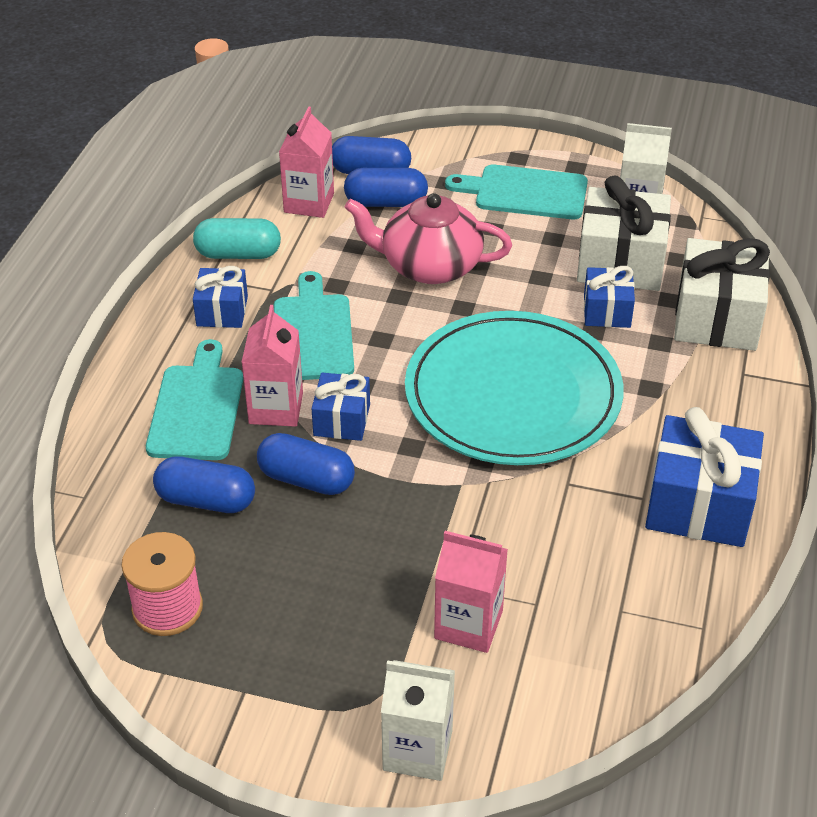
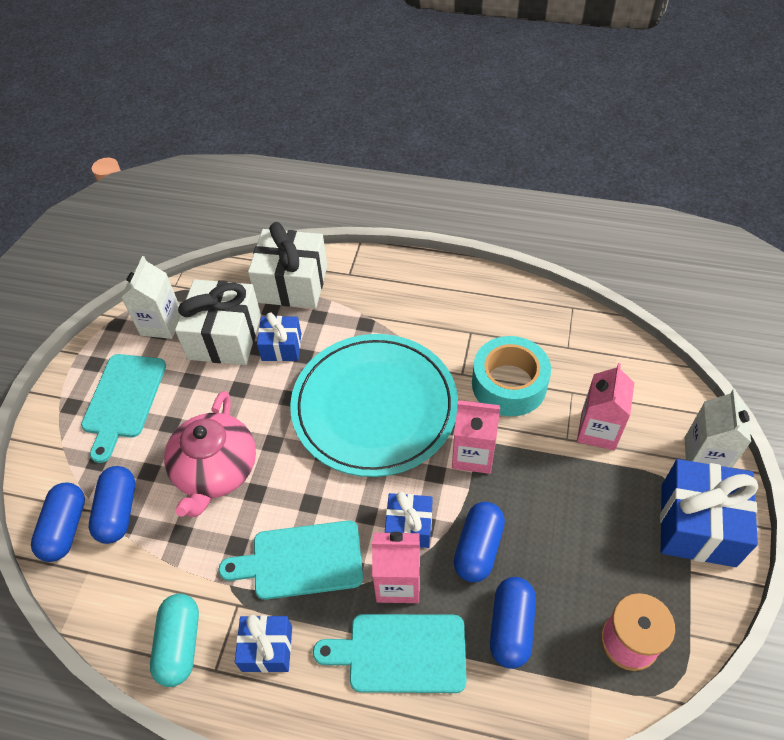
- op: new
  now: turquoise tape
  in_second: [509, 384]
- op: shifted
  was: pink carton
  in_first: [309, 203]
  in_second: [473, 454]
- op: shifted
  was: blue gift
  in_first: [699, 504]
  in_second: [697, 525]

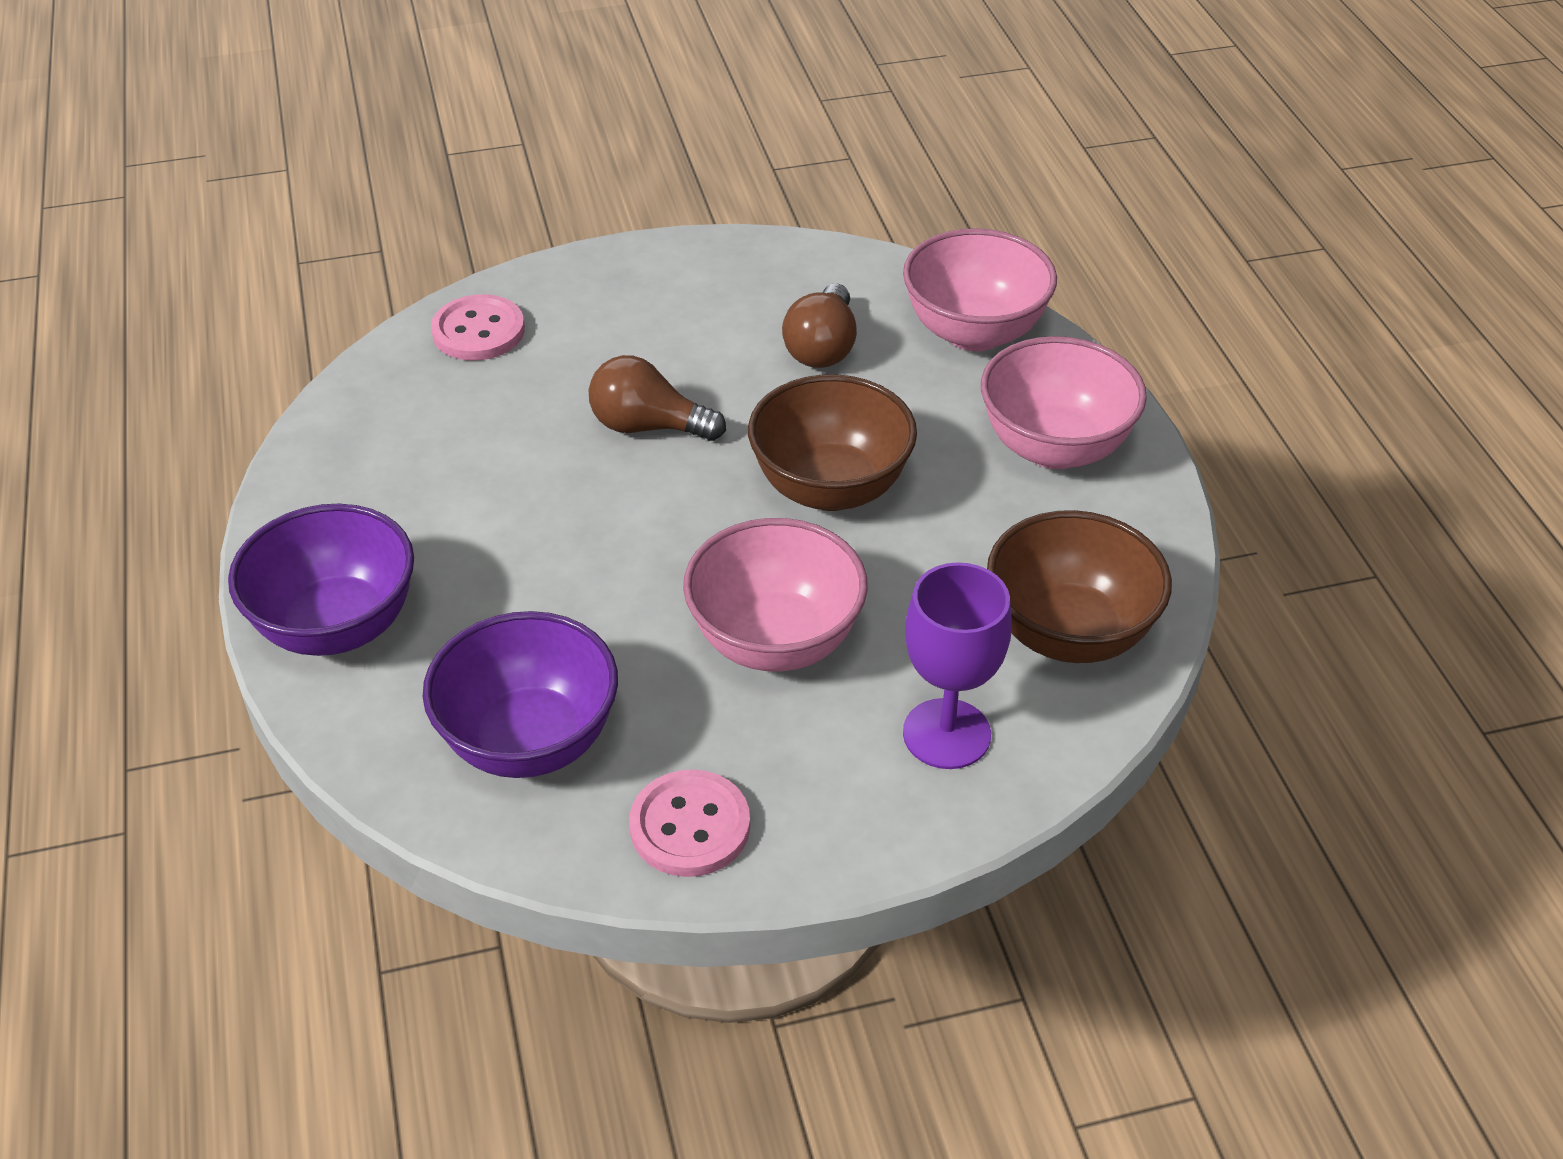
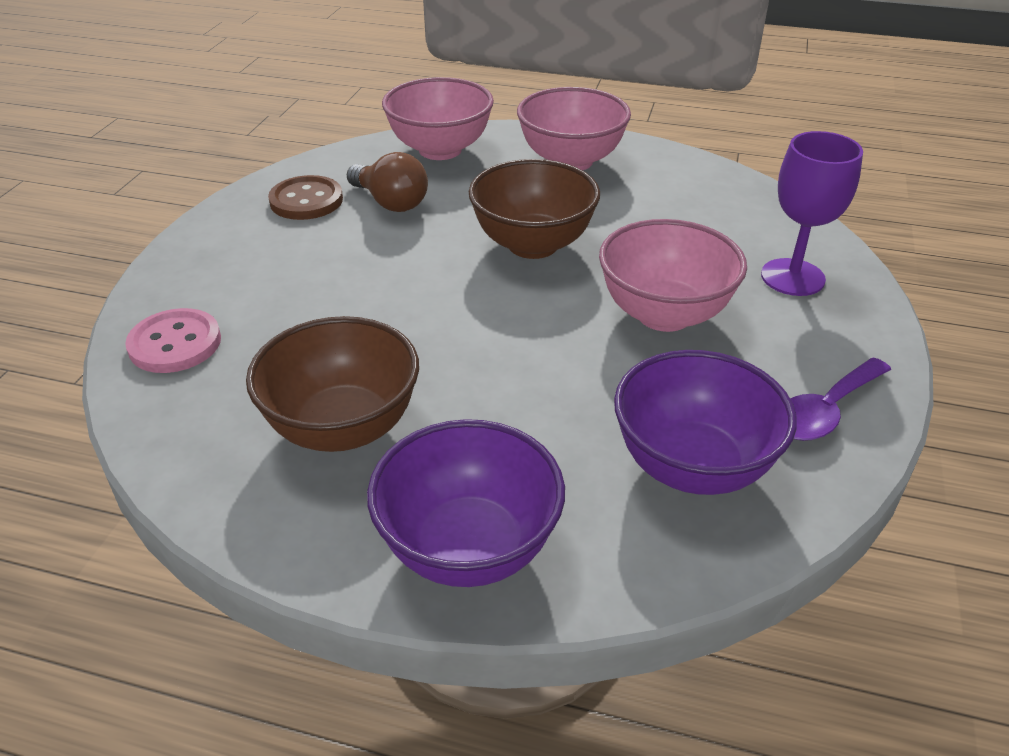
- op: gone
  was: brown light bulb
  in_first: [648, 426]
- op: new
  now: brown button
  in_second: [306, 200]
- op: shifted
  was: brown bowl
  in_first: [1068, 633]
  in_second: [343, 427]
- op: swapped
  was: pink button
  now: purple spoon
  in_first: [690, 826]
  in_second: [825, 411]

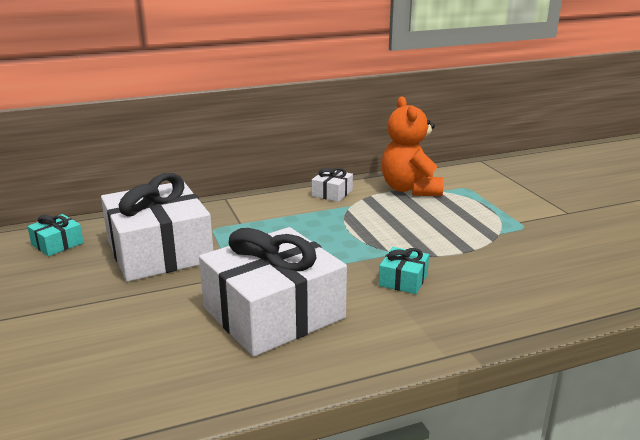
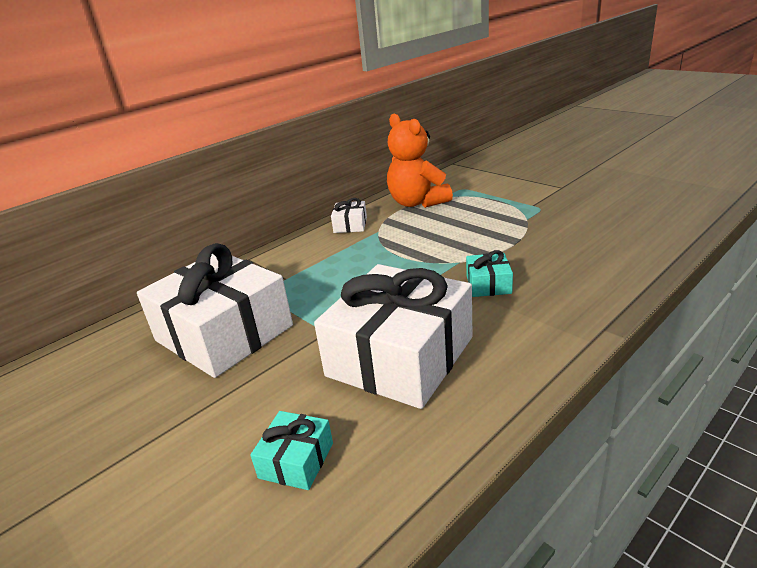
- op: shifted
  was: turquoise gift
  in_first: [57, 244]
  in_second: [296, 460]

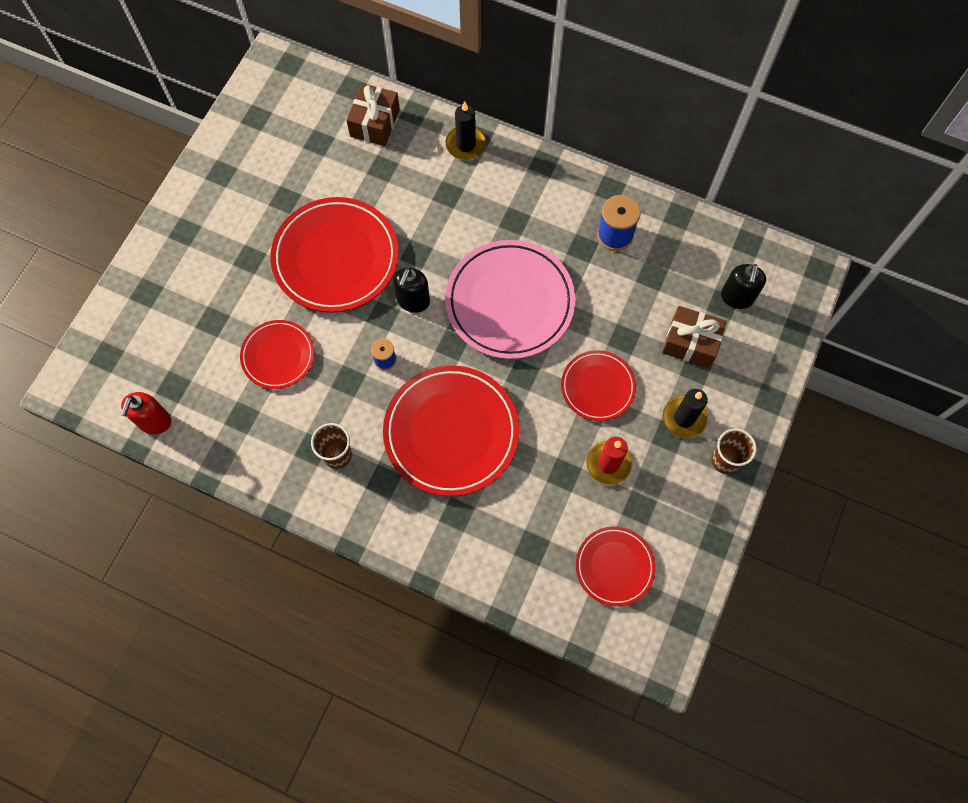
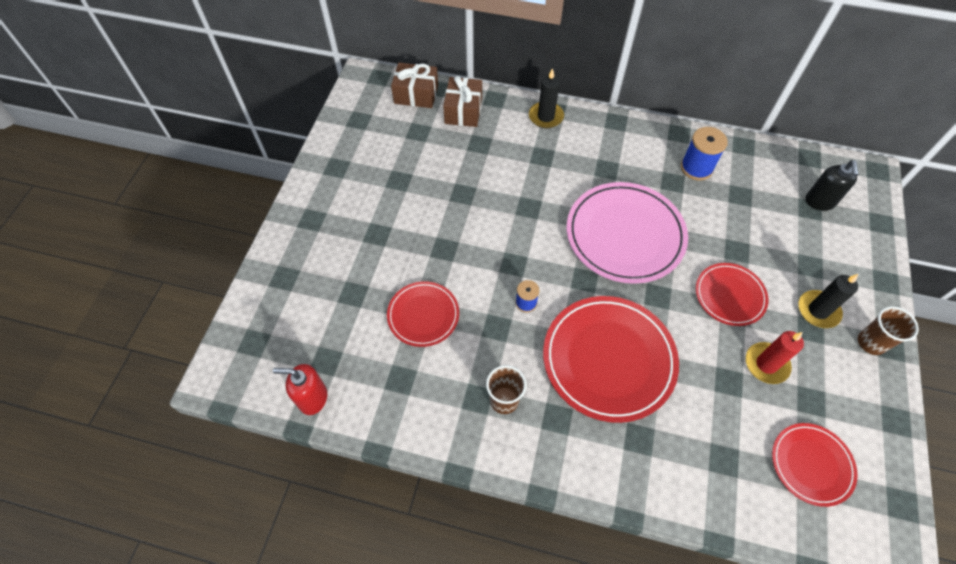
- op: gone
  was: red plate
  in_first: [336, 258]
- op: gone
  was: black soap dispenser
  in_first: [413, 301]
- op: shifted
  was: brown gift
  in_first: [690, 343]
  in_second: [416, 94]
- op: rotated
  was: red soap dispenser
  in_first: [154, 421]
  in_second: [312, 398]
  clockwise: 90

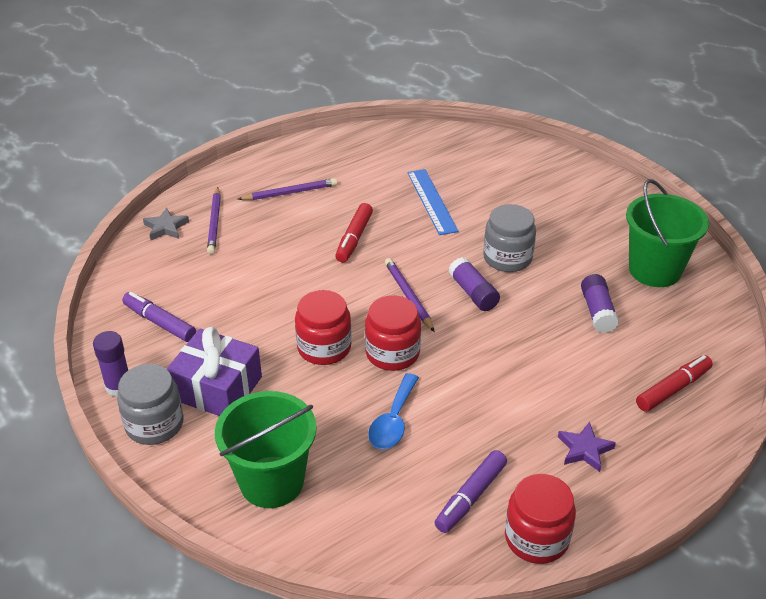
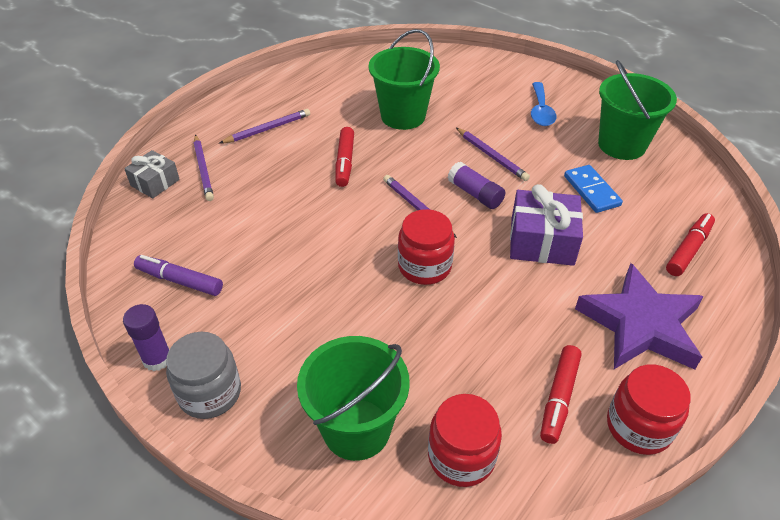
- op: shifted
  was: purple gift
  in_first: [217, 388]
  in_second: [542, 241]
- op: shifted
  was: red jar
  in_first: [324, 347]
  in_second: [461, 456]
- op: shifted
  was: blue spoon
  in_first: [393, 421]
  in_second: [540, 111]
- op: swapped
  was: grey star
  now: grey gift
  in_first: [166, 227]
  in_second: [155, 182]
- op: swapped
  was: blue ruler
  now: green bucket
  in_first: [432, 201]
  in_second: [403, 116]
- op: swapped
  was: grey jar
  now: purple pencil
  in_first: [507, 258]
  in_second: [492, 156]
- op: swapped
  was: purple glue stick
  now: blue domino
  in_first: [597, 311]
  in_second: [591, 191]
- op: repainted
  was: purple marker
  now: red marker
  in_first: [470, 497]
  in_second: [558, 398]
- op: scaled
  was: purple star
  in_first: [584, 449]
  in_second: [640, 325]
  ratio: 2.26

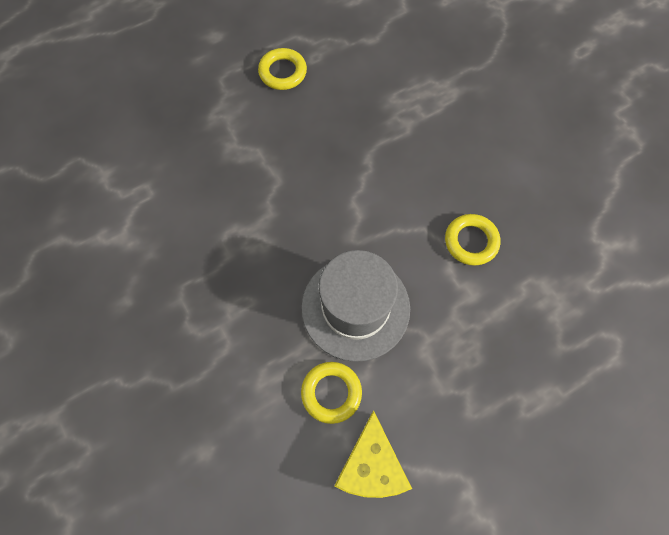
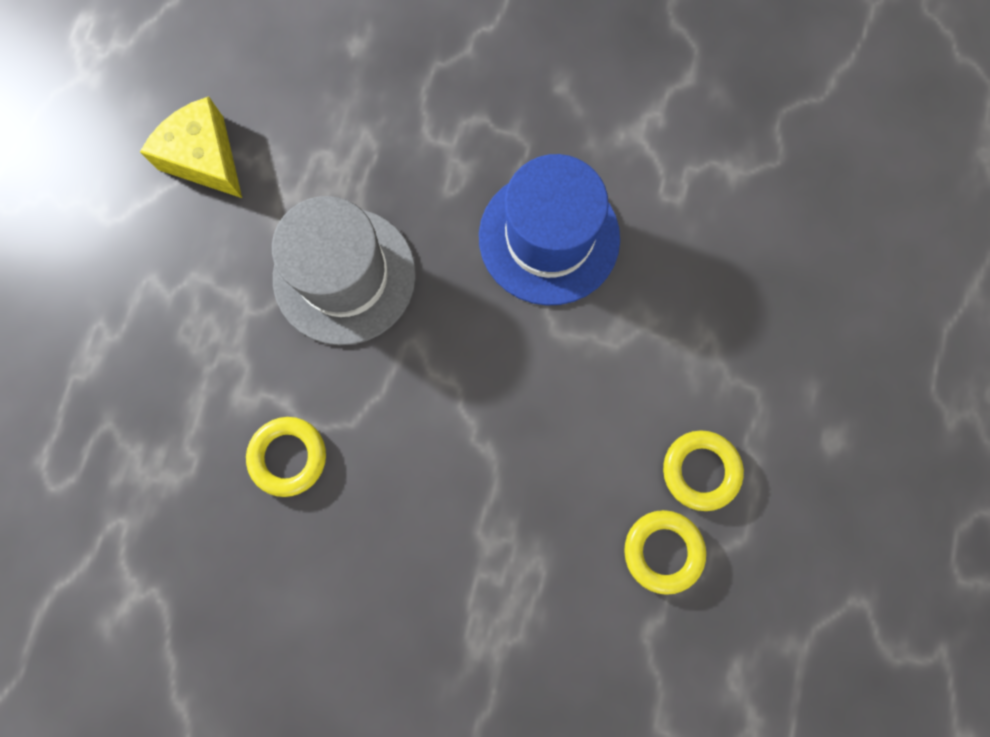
- op: new
  now: blue hat
  in_second: [549, 237]
- op: shifted
  was: yellow ring
  in_first: [331, 393]
  in_second: [663, 551]

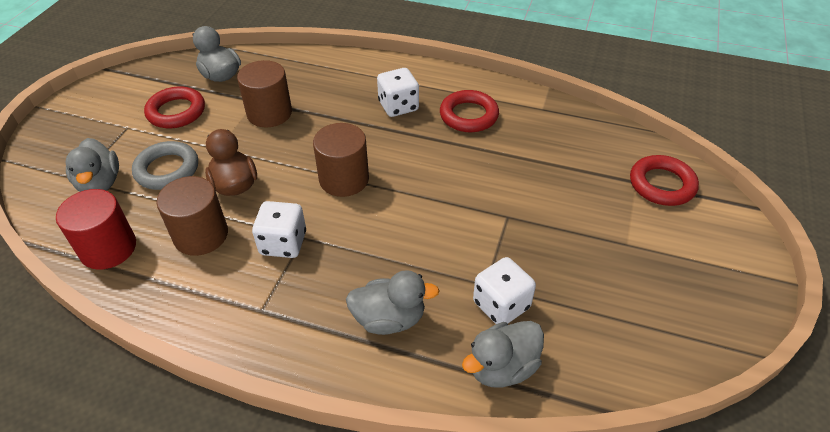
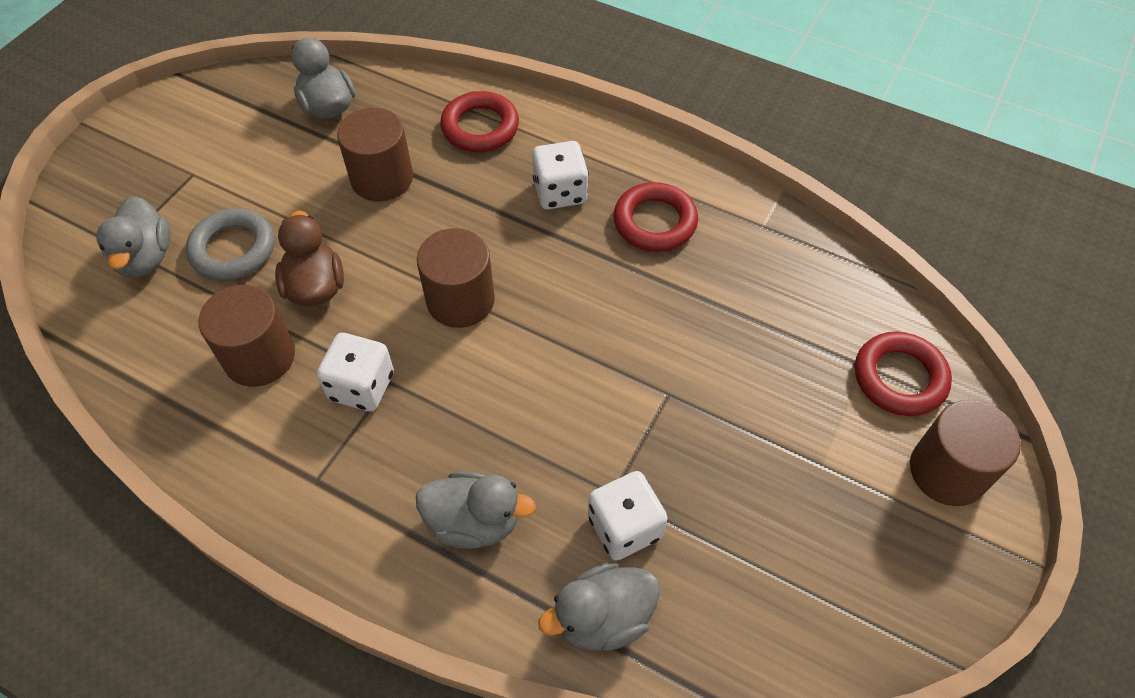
- op: gone
  was: red cylinder
  in_first: [108, 248]
- op: new
  now: brown cylinder
  in_second: [947, 471]
- op: shifted
  was: red ring
  in_first: [176, 112]
  in_second: [480, 127]

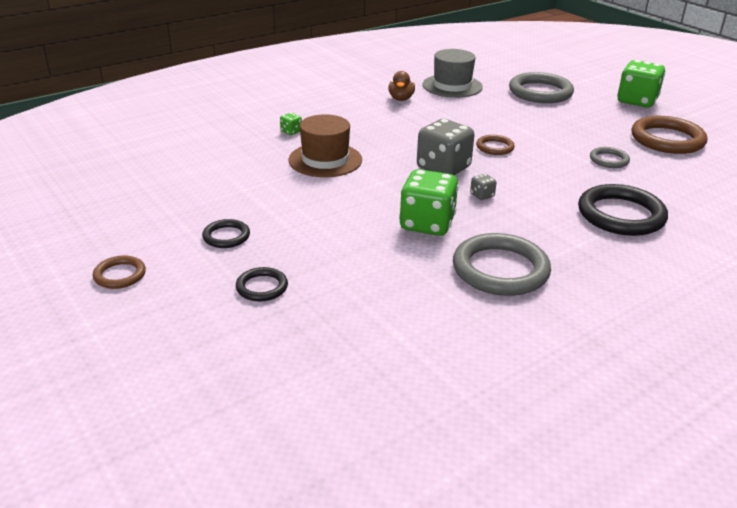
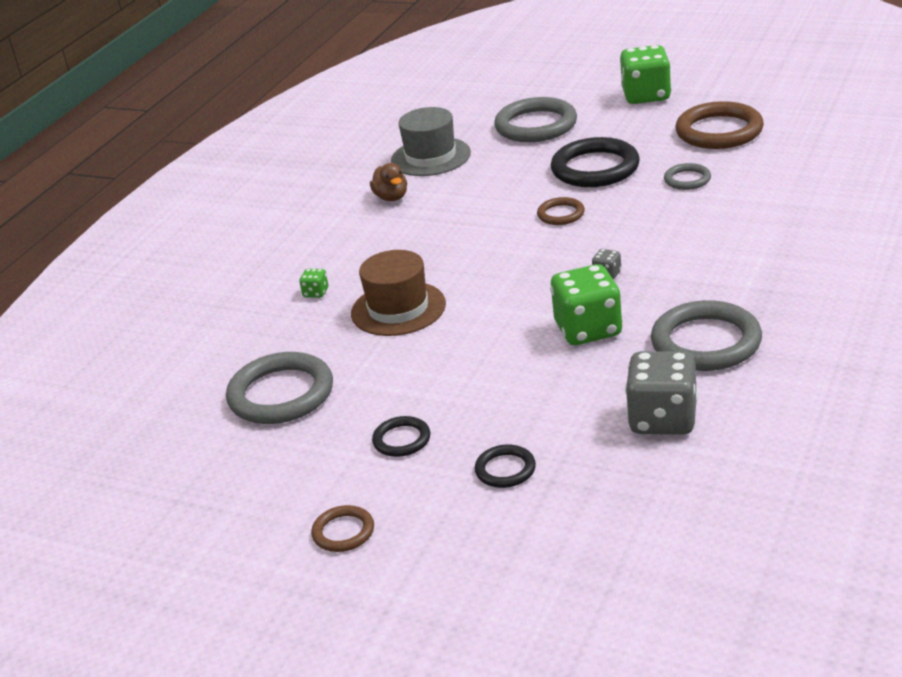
- op: new
  now: grey ring
  in_second: [281, 394]
- op: shifted
  was: grey dice
  in_first: [443, 168]
  in_second: [663, 419]
- op: shifted
  was: black ring
  in_first: [621, 215]
  in_second: [595, 168]

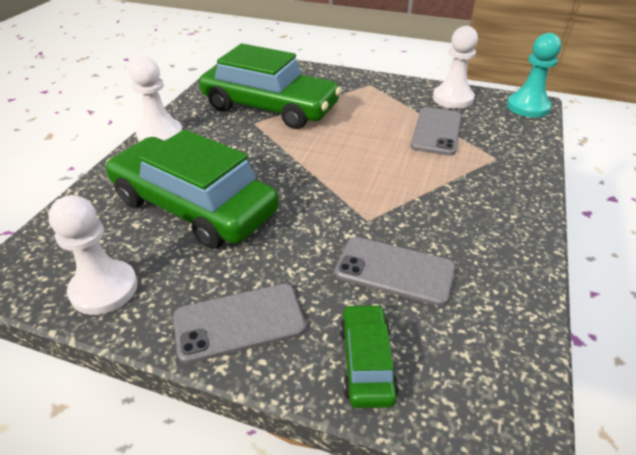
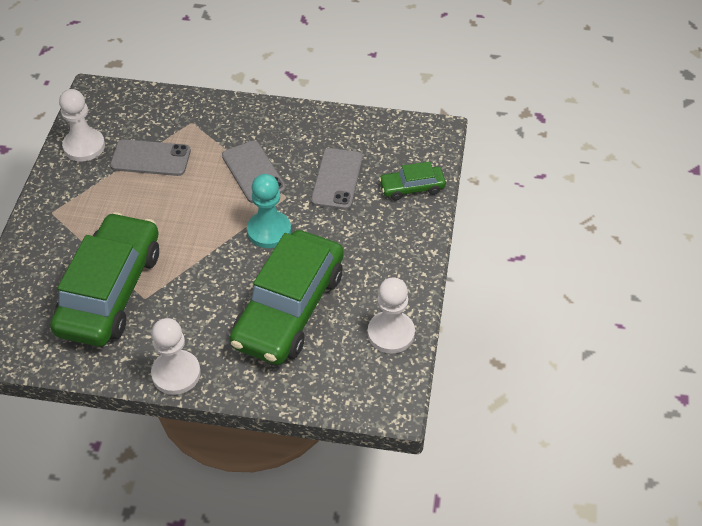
- op: shifted
  was: grey phone
  in_first: [239, 322]
  in_second: [253, 172]
- op: shifted
  was: turquoise pawn
  in_first: [528, 107]
  in_second: [269, 231]

